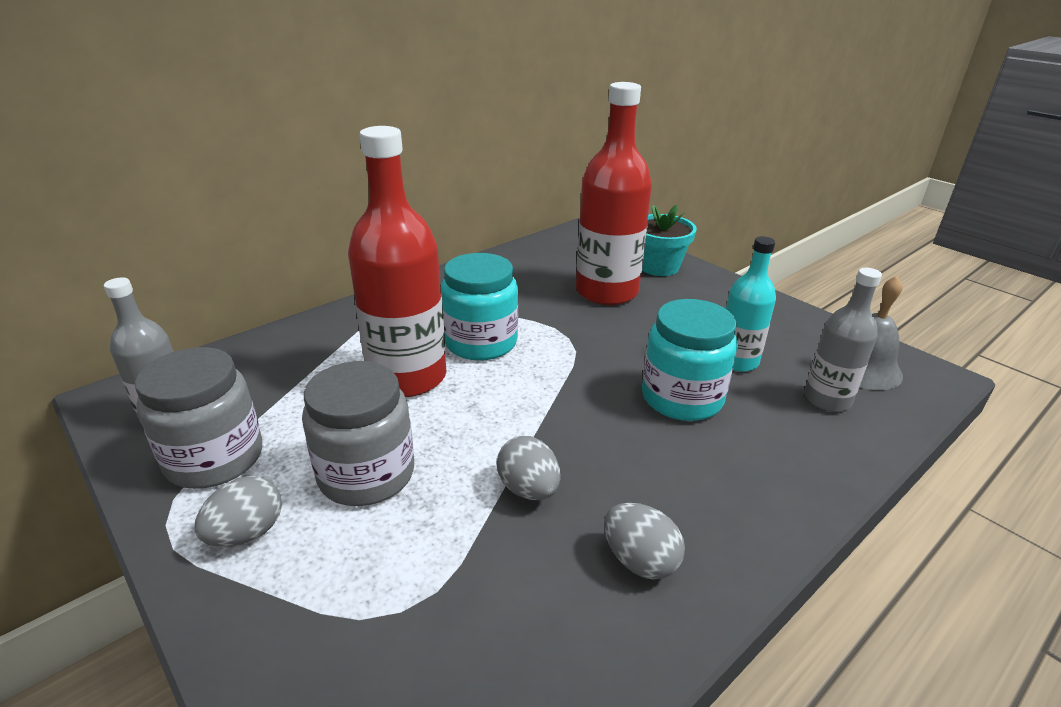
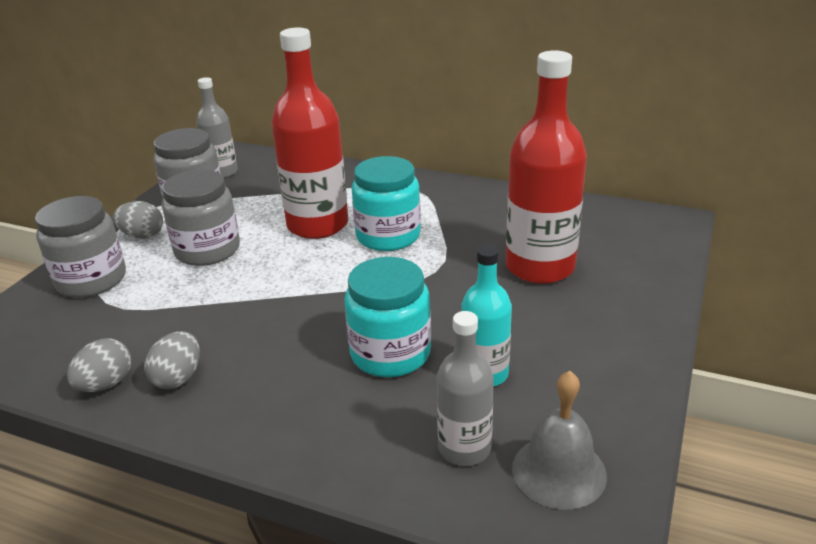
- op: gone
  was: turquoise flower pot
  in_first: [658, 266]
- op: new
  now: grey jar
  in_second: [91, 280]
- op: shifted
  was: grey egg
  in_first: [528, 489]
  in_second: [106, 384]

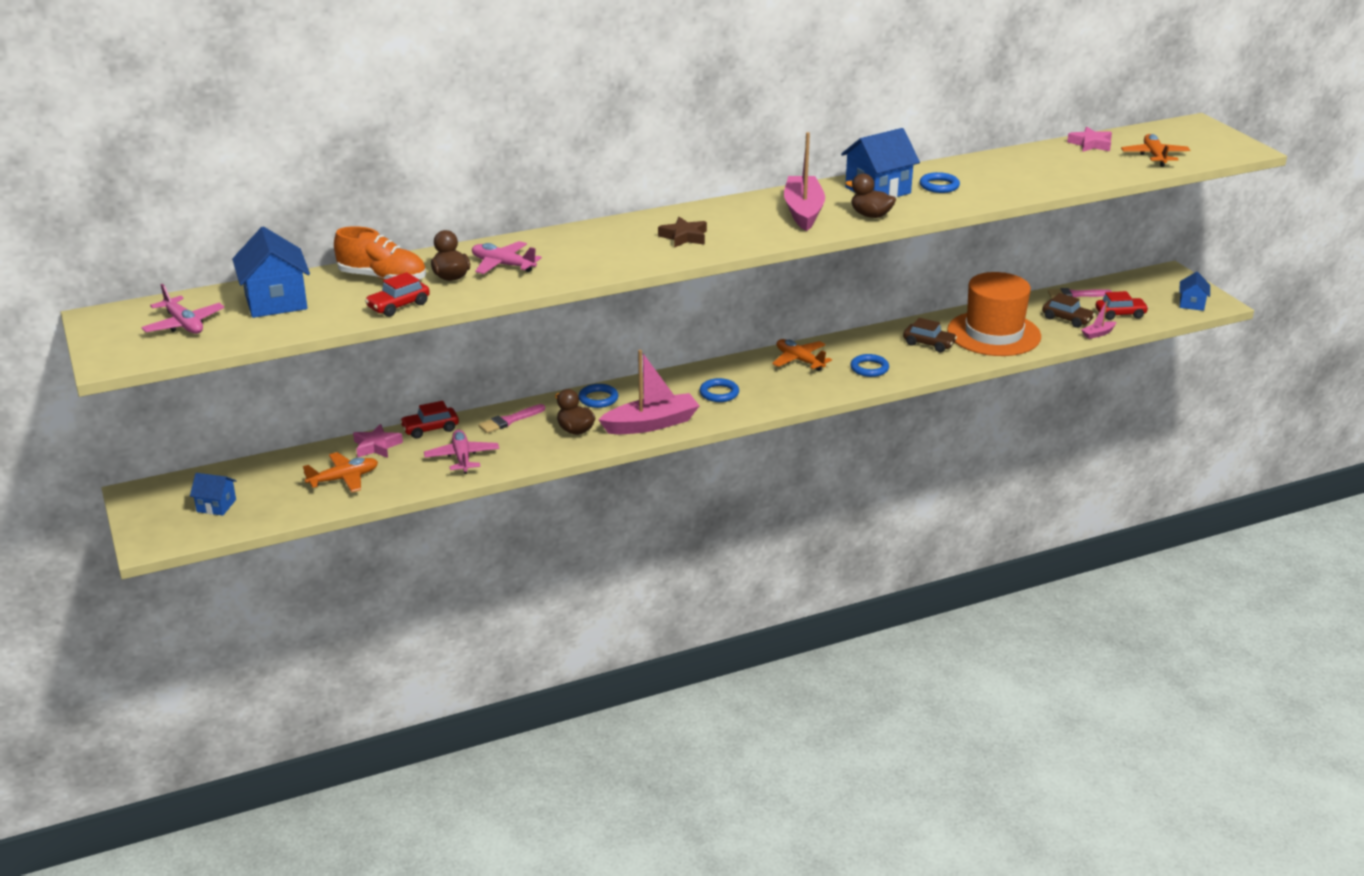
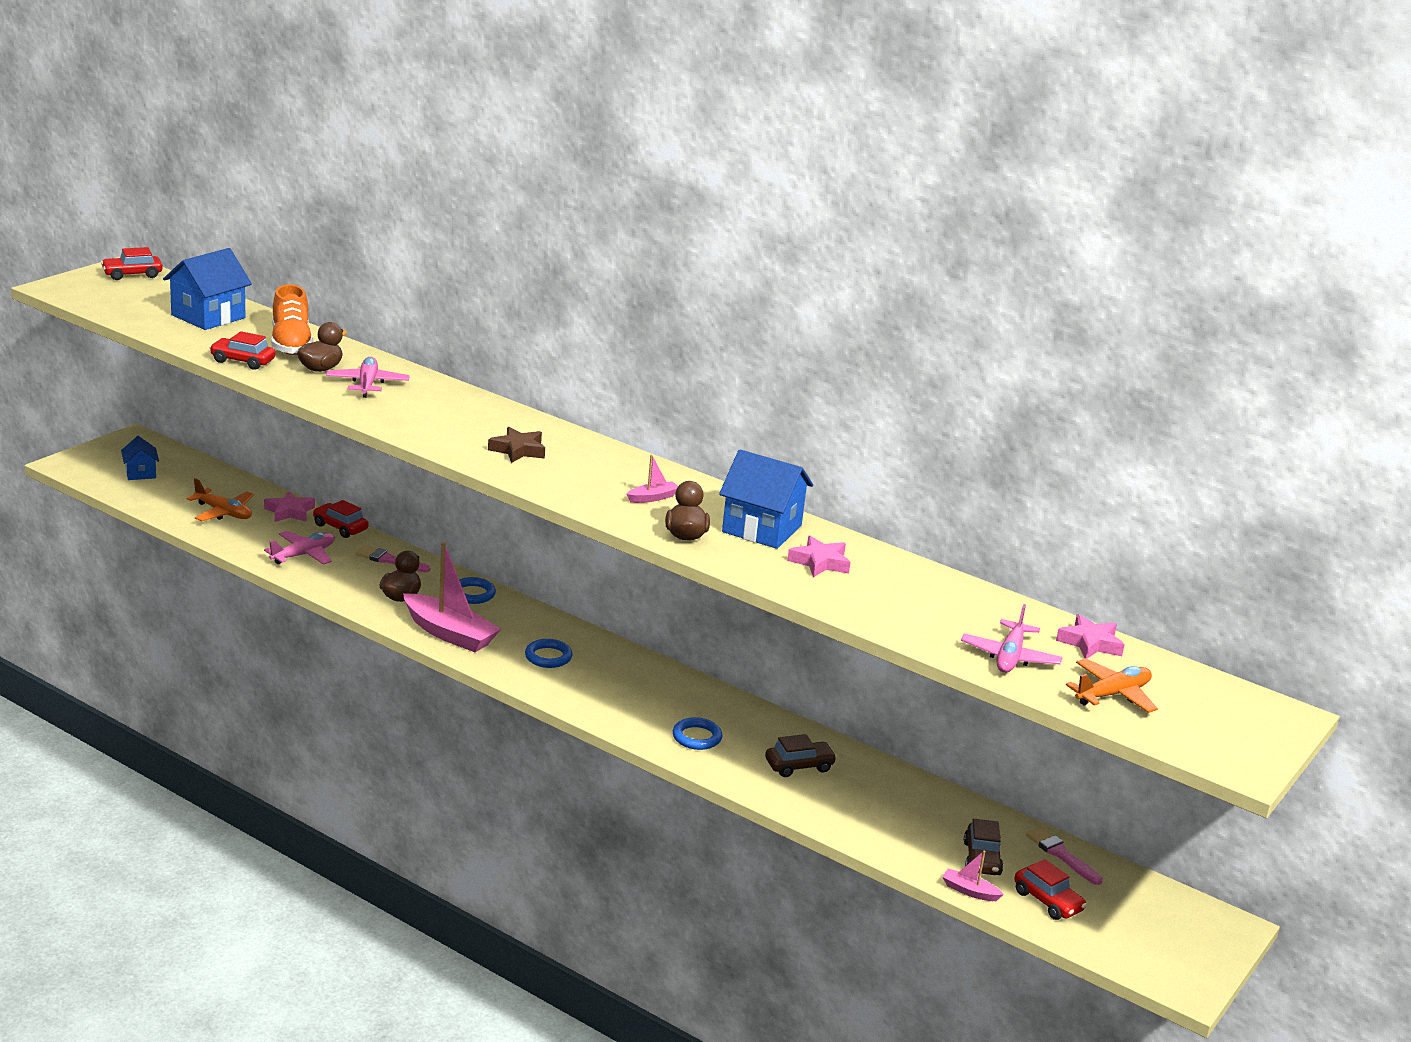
- op: gone
  was: orange plane
  in_first: [799, 360]
- op: gone
  was: orange hat
  in_first: [993, 334]
- op: gone
  was: blue house
  in_first: [1191, 304]
- op: new
  now: red car
  in_second: [132, 275]
- op: shifted
  was: pink plane
  in_first: [184, 324]
  in_second: [1010, 657]
- op: swapped
  was: blue ring
  now: pink star
  in_first: [939, 186]
  in_second: [820, 562]
- op: rotated
  was: brown car
  in_first: [929, 344]
  in_second: [799, 766]
  clockwise: -105
- op: scaled
  was: pink boat
  in_first: [803, 211]
  in_second: [652, 498]
  ratio: 0.45

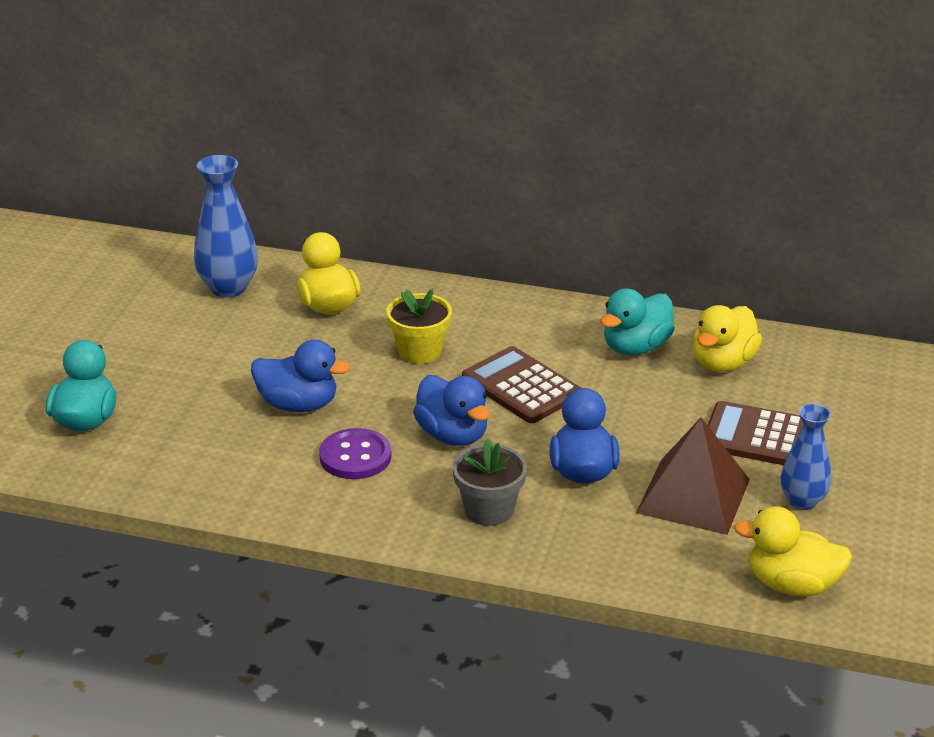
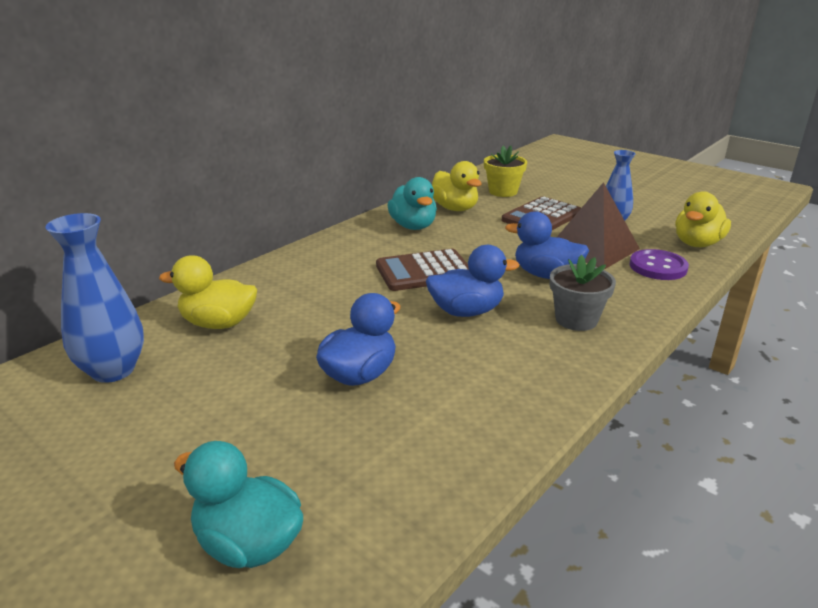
- op: shifted
  was: purple button
  in_first: [355, 456]
  in_second: [658, 267]
- op: shifted
  was: yellow flower pot
  in_first: [419, 351]
  in_second: [503, 191]

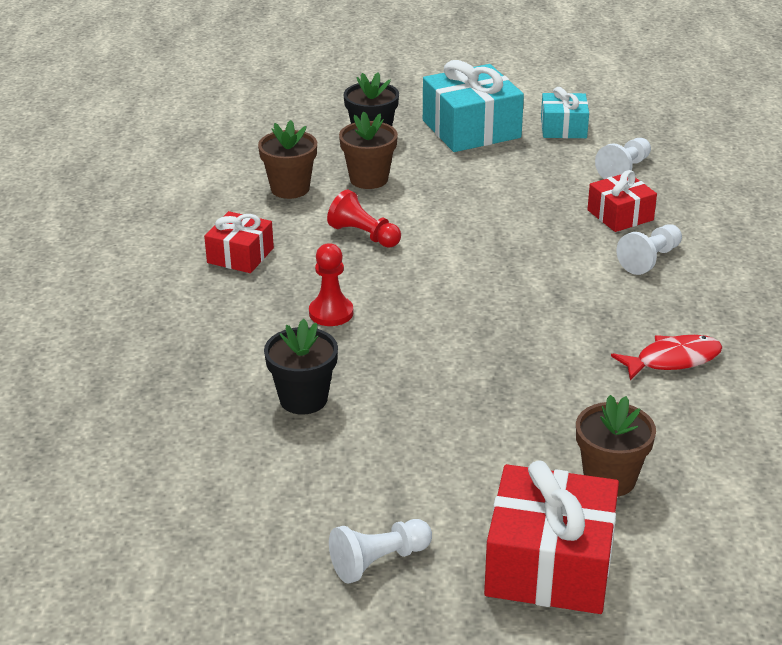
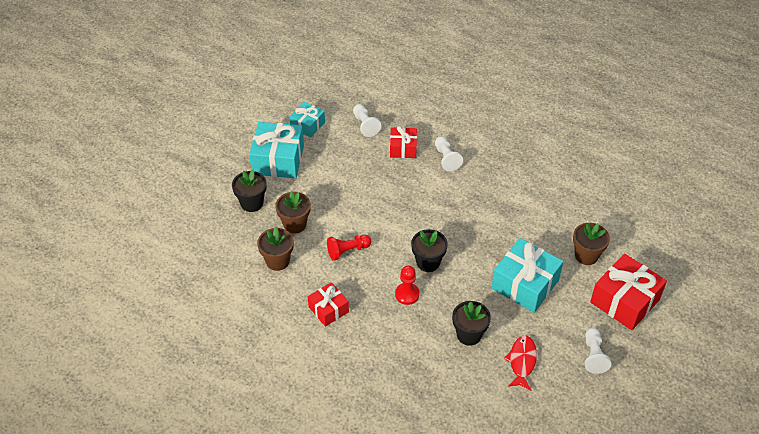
- op: new
  now: black flower pot
  in_second: [428, 262]
- op: new
  now: turquoise gift
  in_second: [525, 284]
- op: shifted
  was: red fish
  in_first: [673, 360]
  in_second: [522, 361]

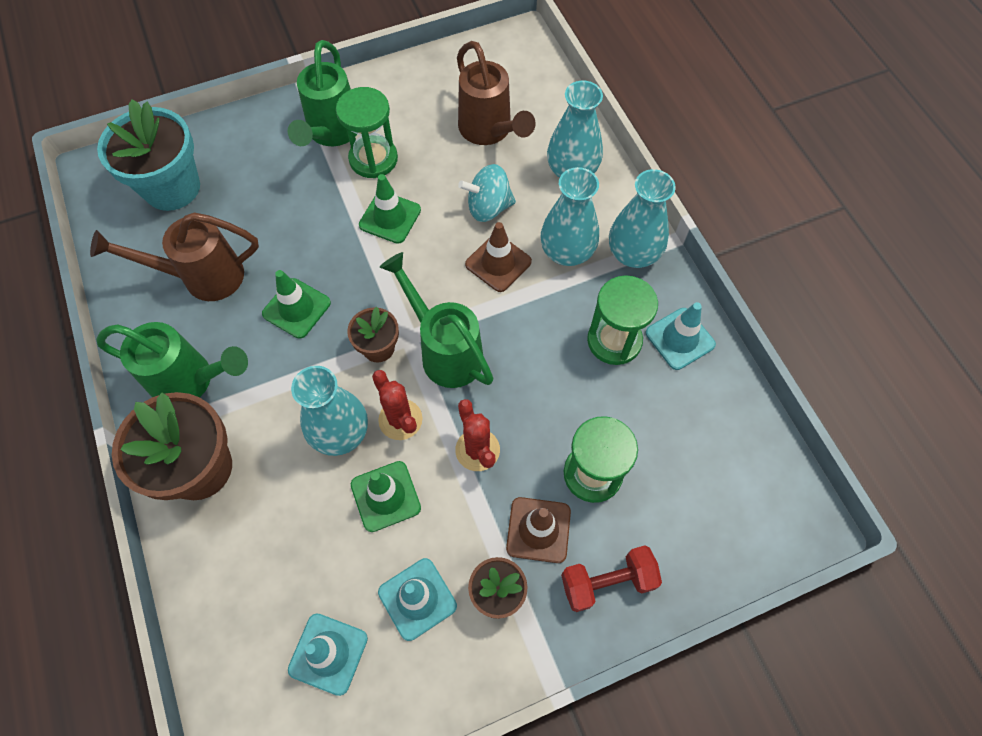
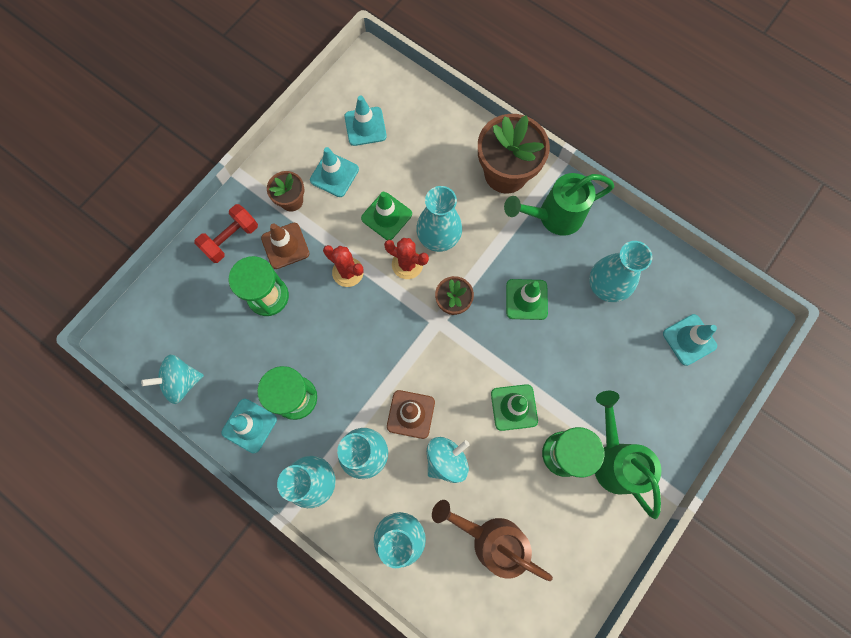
- op: gone
  was: green watering can
  in_first: [445, 350]
- op: new
  now: turquoise spinning top
  in_second: [181, 381]
- op: swapped
  was: brown watering can
  now: turquoise vase
  in_first: [202, 277]
  in_second: [607, 285]
- op: swapped
  was: turquoise flower pot
  now: turquoise traffic cone
  in_first: [172, 188]
  in_second: [689, 340]

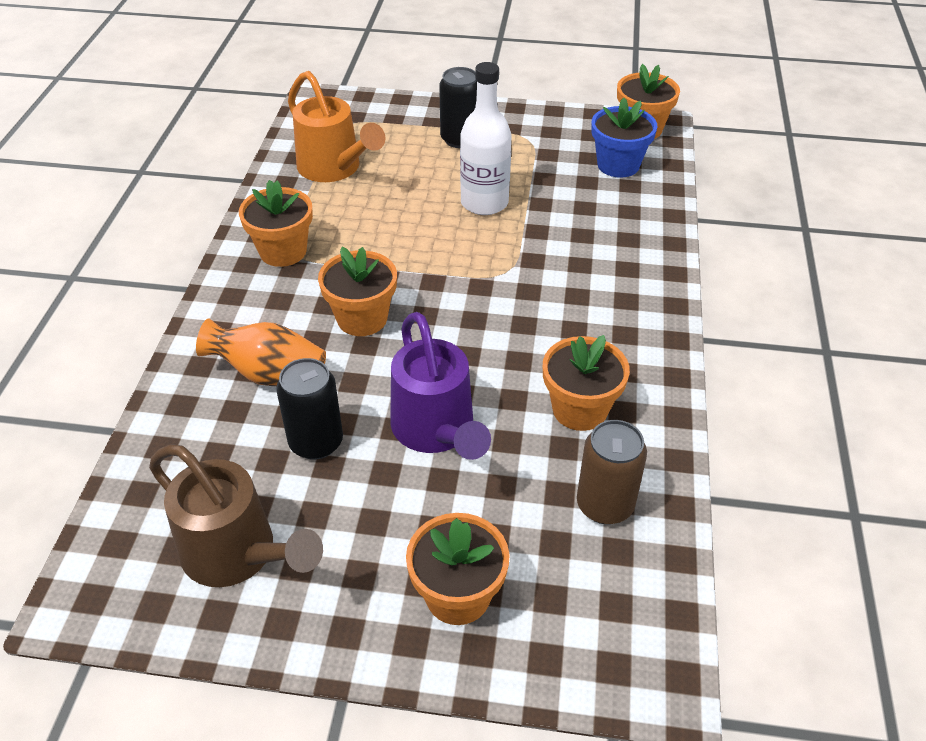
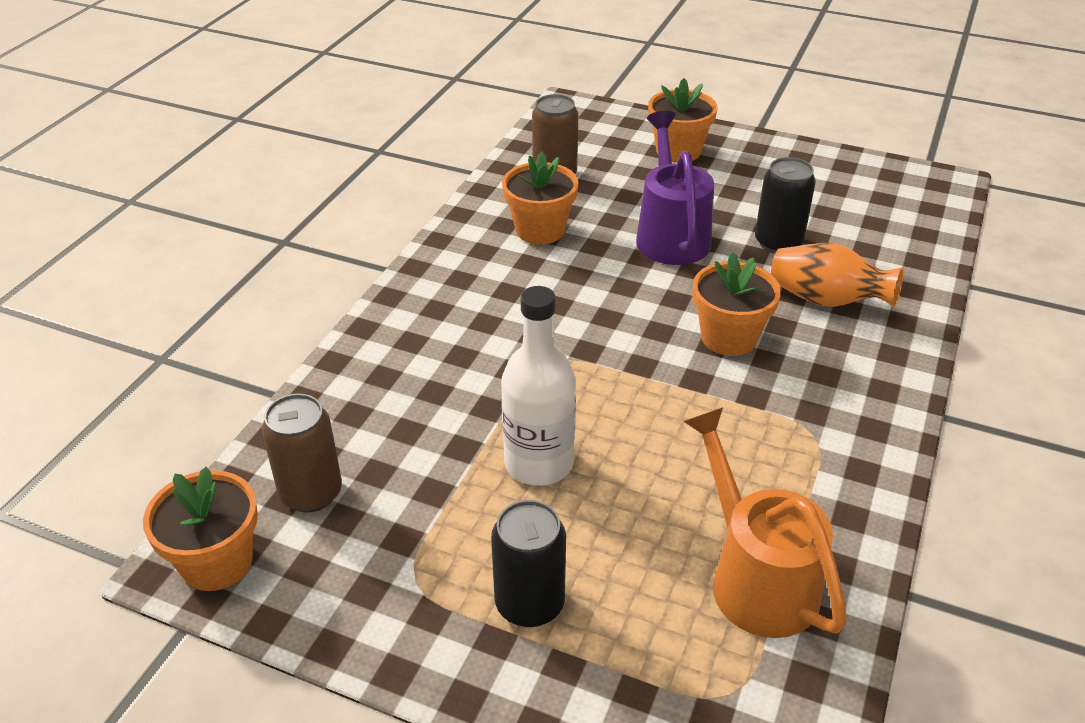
- op: gone
  was: brown watering can
  in_first: [238, 555]
- op: gone
  was: orange flower pot
  in_first: [283, 251]
- op: swapped
  was: blue flower pot
  now: brown can
  in_first: [618, 165]
  in_second: [311, 493]

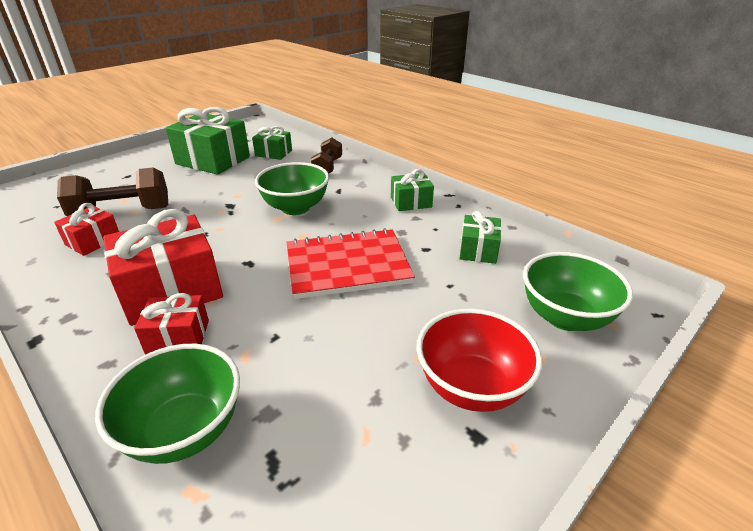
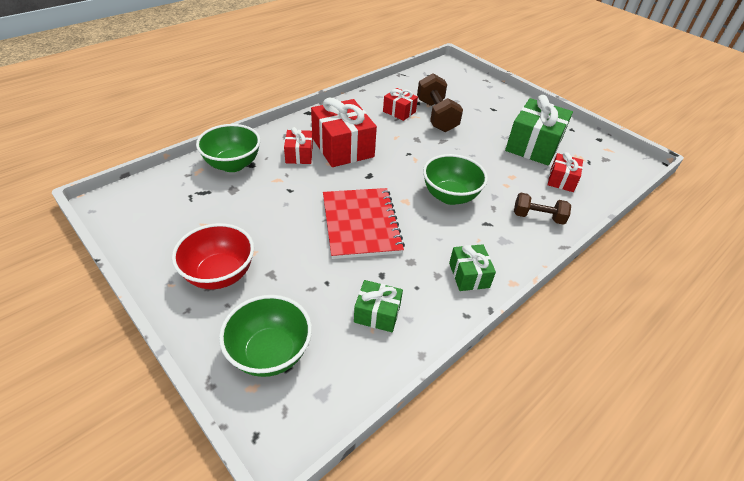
- op: repainted
  was: green gift
  now: red gift
  in_first: [273, 153]
  in_second: [561, 180]

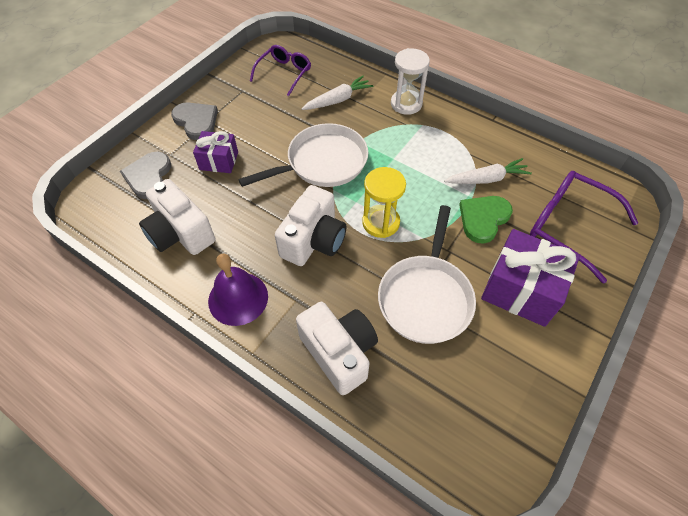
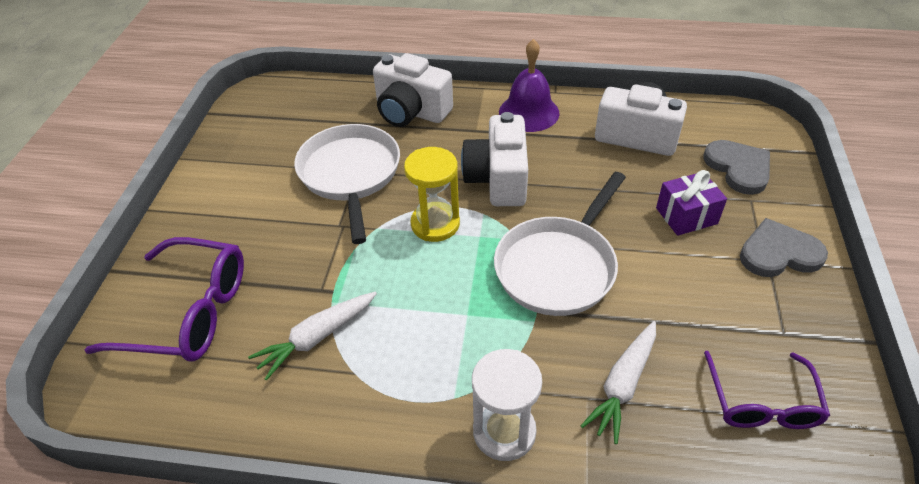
- op: gone
  was: green heart
  in_first: [483, 219]
- op: gone
  was: purple gift
  in_first: [521, 290]
- op: rotated
  was: grey heart
  in_first: [196, 121]
  in_second: [779, 253]
  clockwise: 150

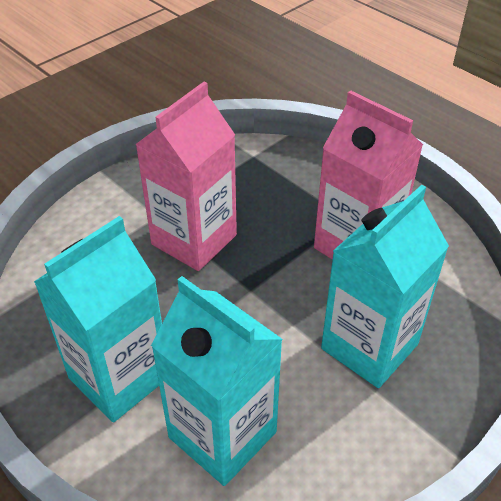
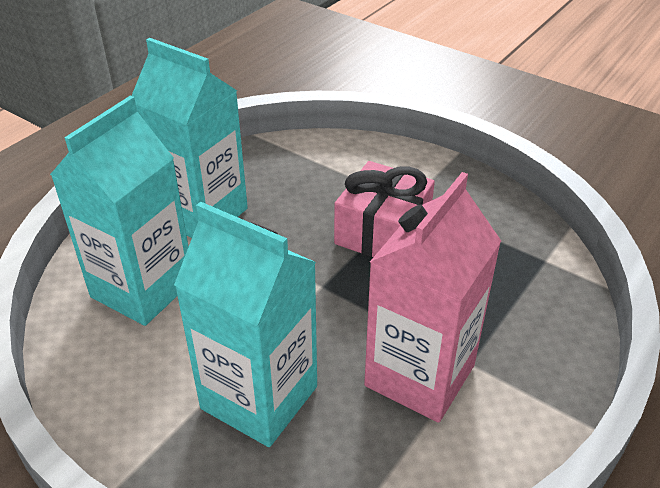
- op: swapped
  was: pink carton
  now: pink gift
  in_first: [194, 240]
  in_second: [383, 232]

